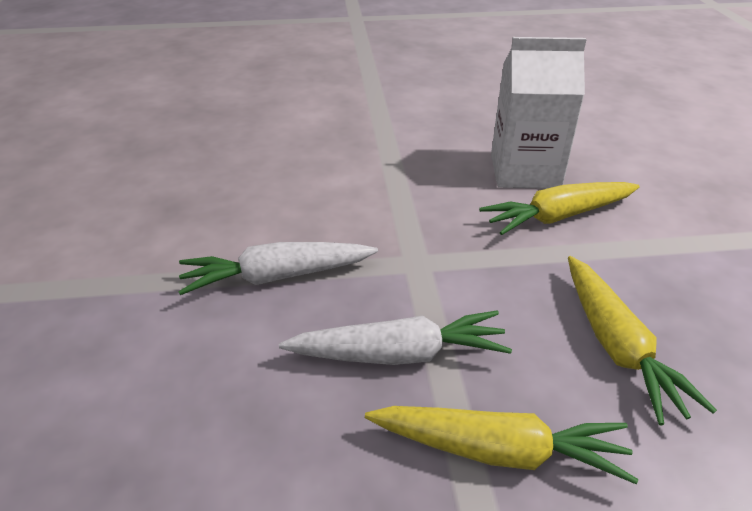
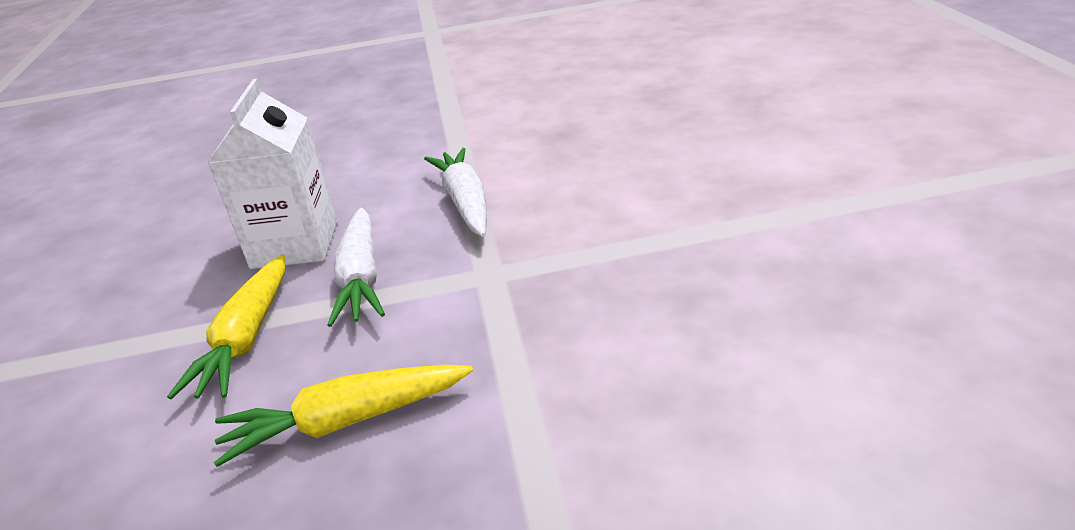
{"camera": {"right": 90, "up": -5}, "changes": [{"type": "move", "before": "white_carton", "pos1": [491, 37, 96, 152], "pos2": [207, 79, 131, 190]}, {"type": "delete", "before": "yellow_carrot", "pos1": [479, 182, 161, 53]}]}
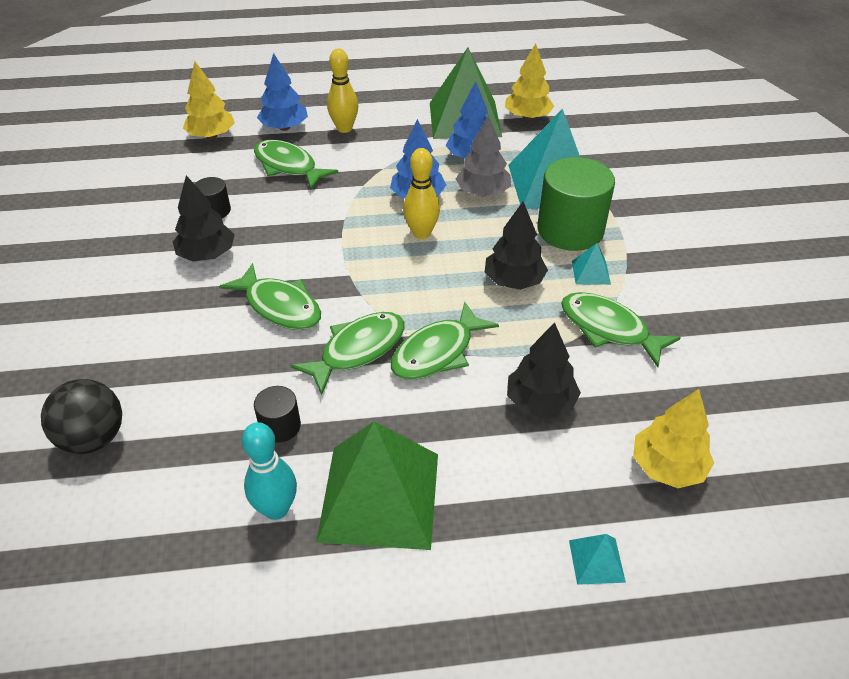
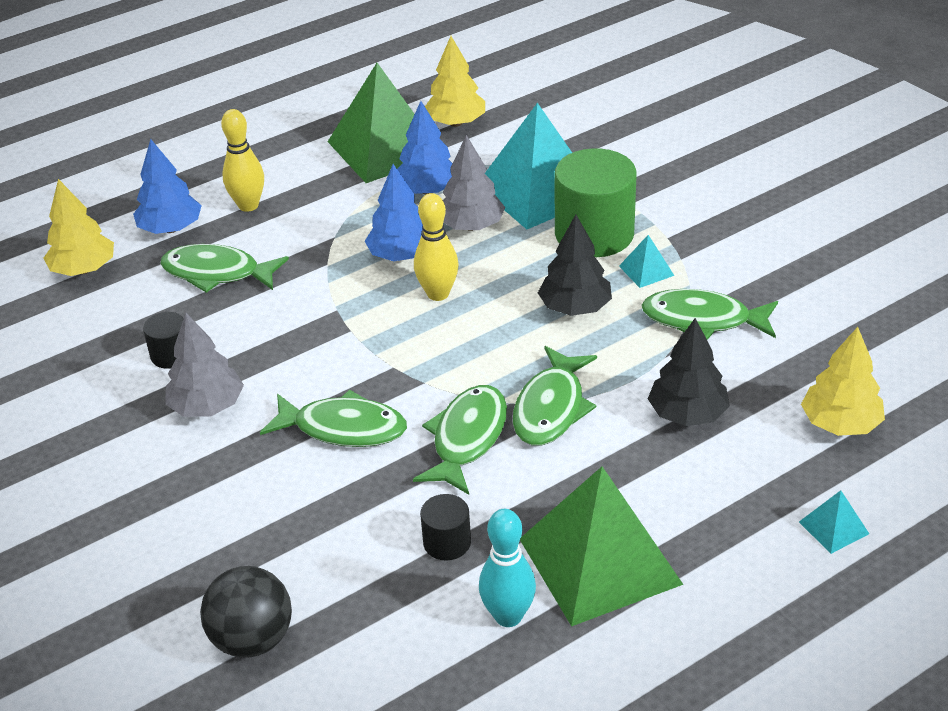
{"camera": {"right": -25, "up": -5}, "changes": [{"type": "recolor", "before": "black_tree", "after": "grey_tree", "pos1": [173, 175, 62, 87], "pos2": [165, 313, 79, 104]}]}
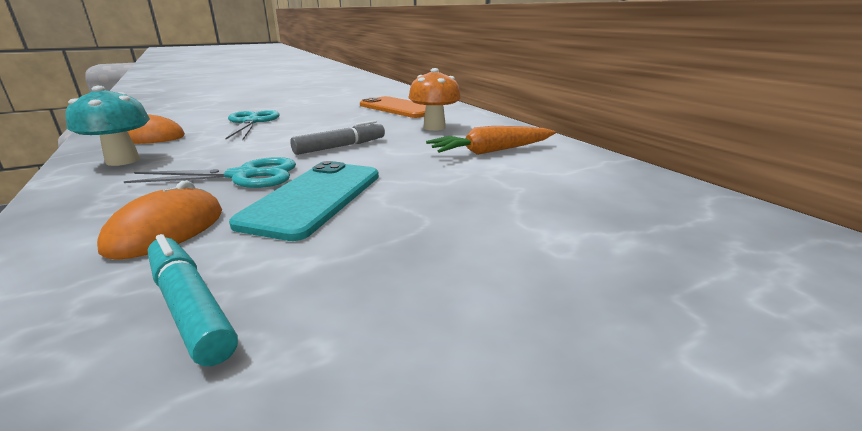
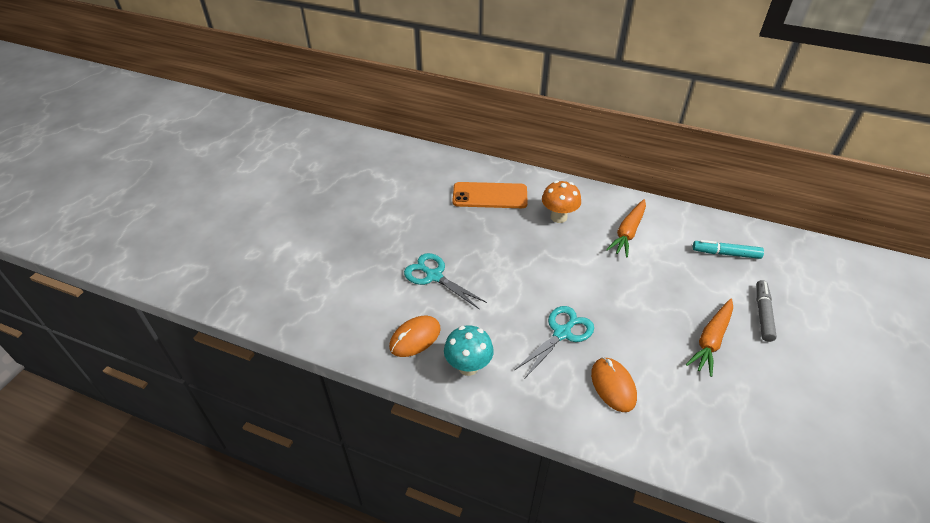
{"camera": {"right": -40, "up": 20}, "changes": [{"type": "insert", "after": "orange_carrot", "pos2": [686, 299, 47, 78]}, {"type": "move", "before": "turquoise_marker", "pos1": [148, 234, 90, 132], "pos2": [693, 240, 71, 19]}, {"type": "move", "before": "grey_marker", "pos1": [290, 120, 95, 35], "pos2": [756, 280, 21, 62]}, {"type": "delete", "before": "turquoise_phone", "pos1": [229, 161, 150, 80]}]}
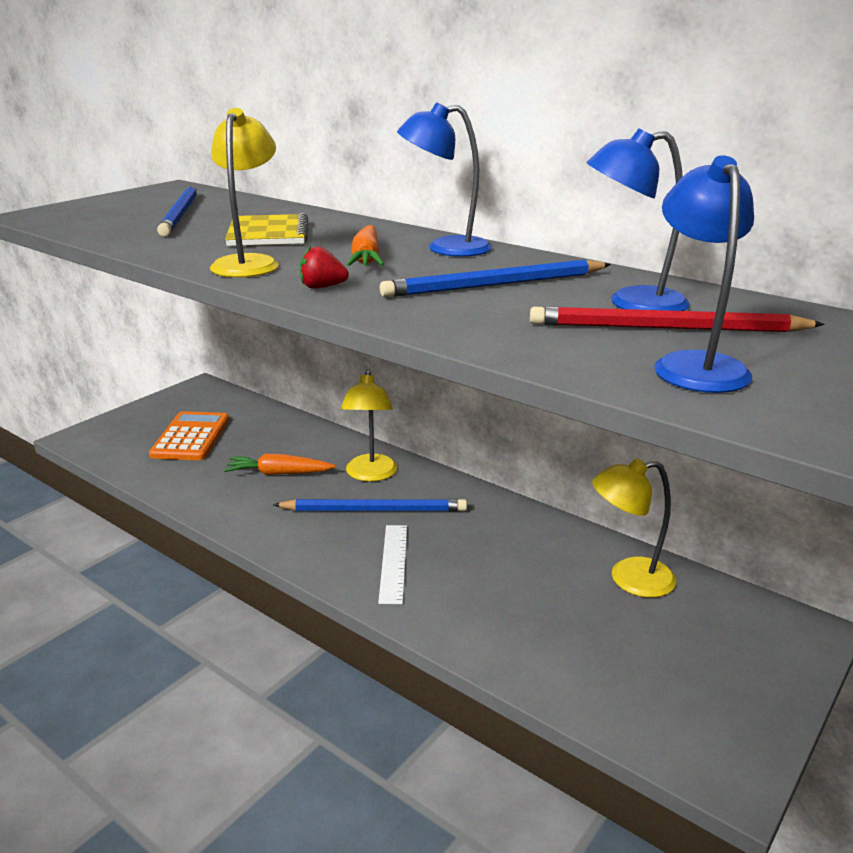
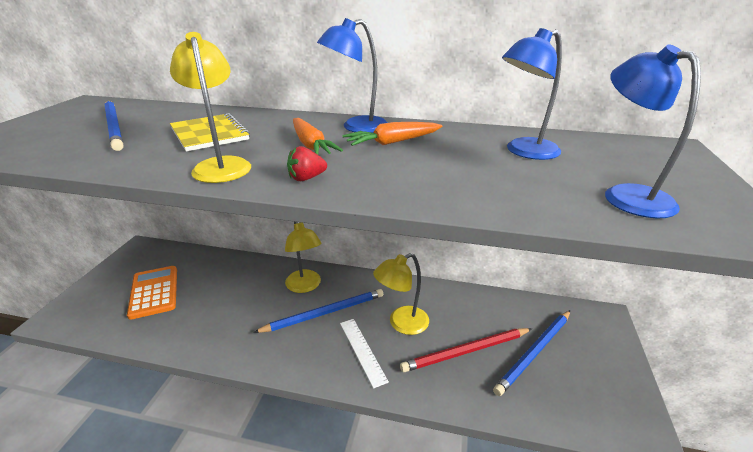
{"camera": {"right": -25, "up": 5}, "changes": [{"type": "move", "before": "orange_carrot", "pos1": [224, 454, 112, 21], "pos2": [342, 122, 101, 24]}, {"type": "move", "before": "yellow_lamp", "pos1": [592, 458, 84, 140], "pos2": [373, 253, 56, 82]}, {"type": "move", "before": "red_pencil", "pos1": [530, 306, 295, 26], "pos2": [400, 328, 132, 44]}, {"type": "move", "before": "blue_pencil", "pos1": [380, 260, 231, 37], "pos2": [493, 310, 77, 86]}]}
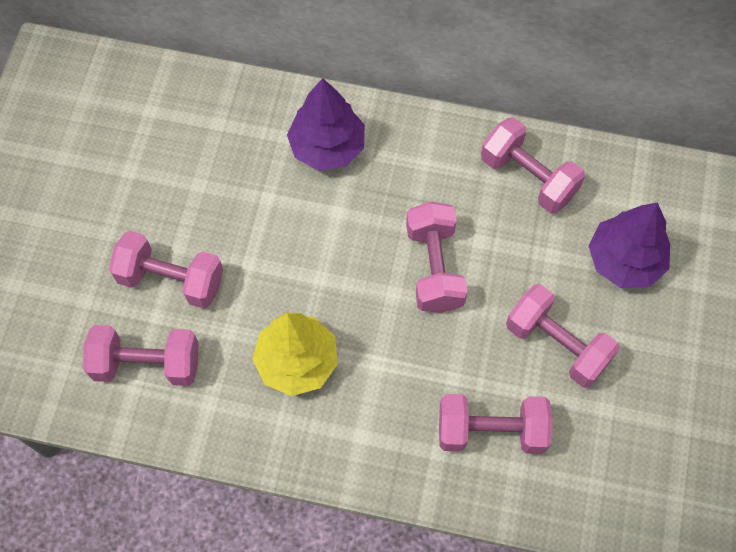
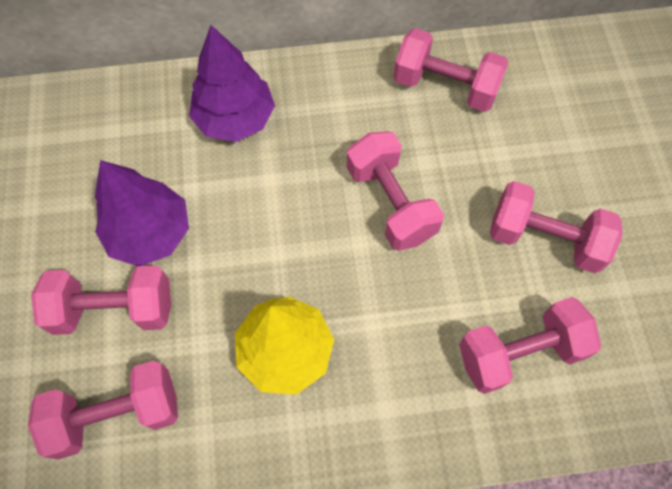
{"camera": {"right": -20, "up": 0}, "changes": [{"type": "move", "before": "purple_tree", "pos1": [588, 202, 82, 86], "pos2": [95, 160, 94, 106]}]}
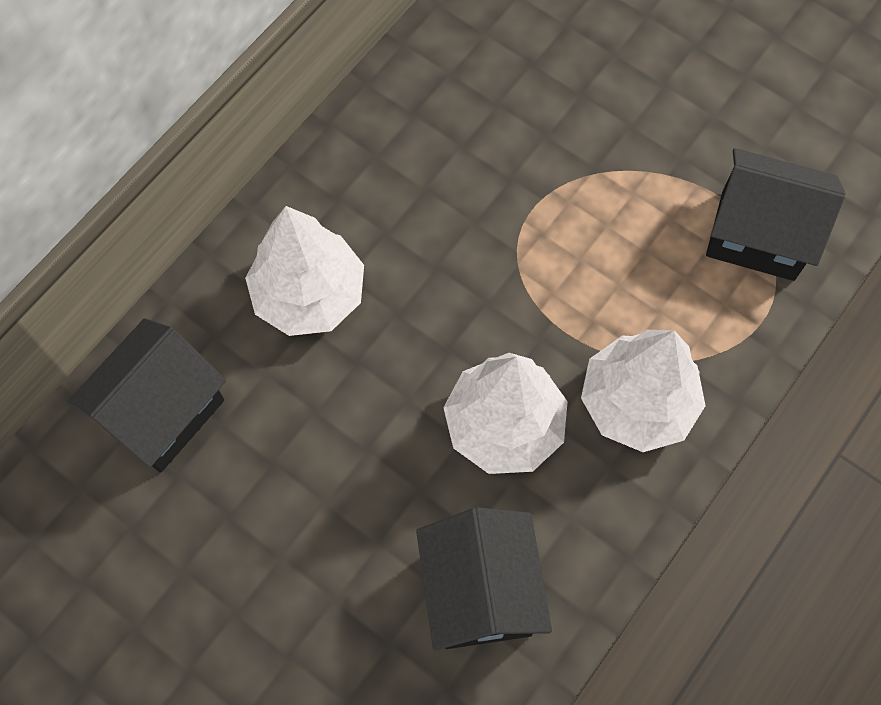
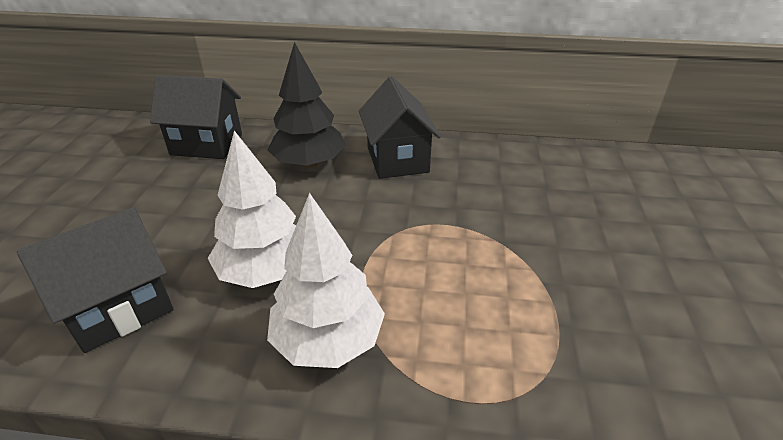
{"camera": {"right": 60, "up": -30}, "changes": [{"type": "recolor", "before": "white_tree", "after": "black_tree", "pos1": [245, 206, 119, 130], "pos2": [268, 42, 78, 126]}, {"type": "move", "before": "black_house", "pos1": [706, 148, 140, 133], "pos2": [359, 76, 82, 103]}]}
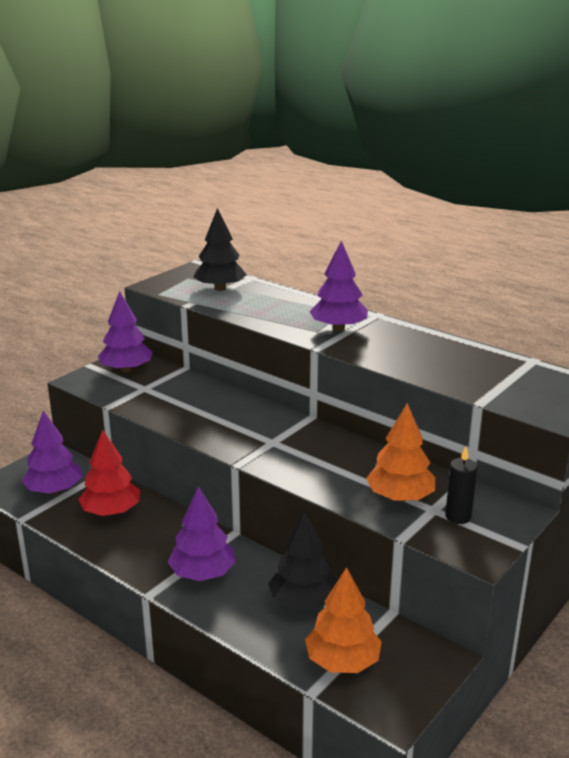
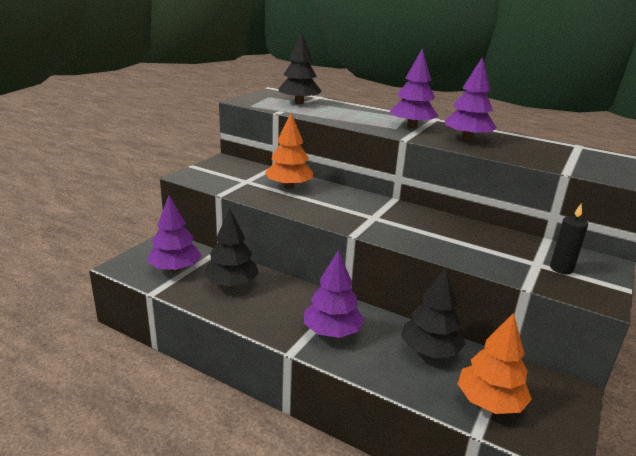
{"camera": {"right": -10, "up": 0}, "changes": [{"type": "recolor", "before": "red_tree", "after": "black_tree", "pos1": [78, 430, 62, 86], "pos2": [204, 208, 55, 79]}, {"type": "move", "before": "orange_tree", "pos1": [366, 403, 69, 99], "pos2": [265, 113, 48, 76]}, {"type": "move", "before": "purple_tree", "pos1": [98, 291, 55, 82], "pos2": [445, 57, 52, 84]}]}
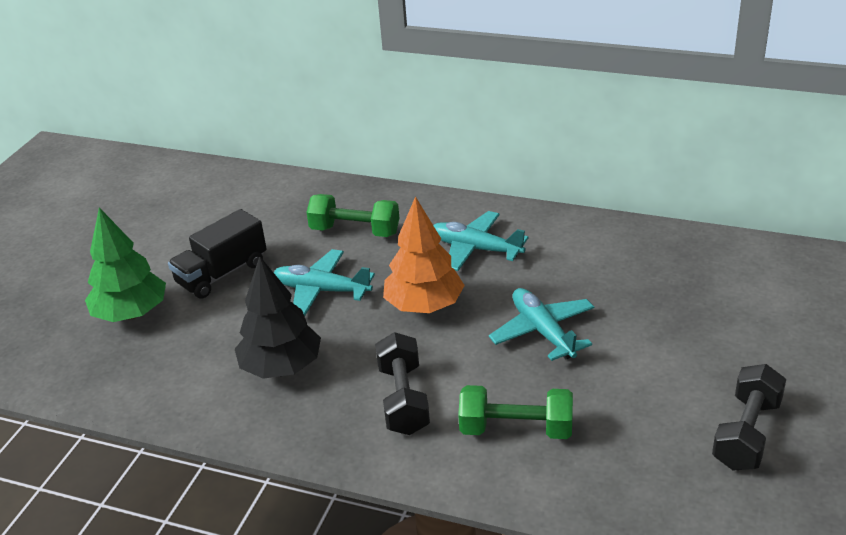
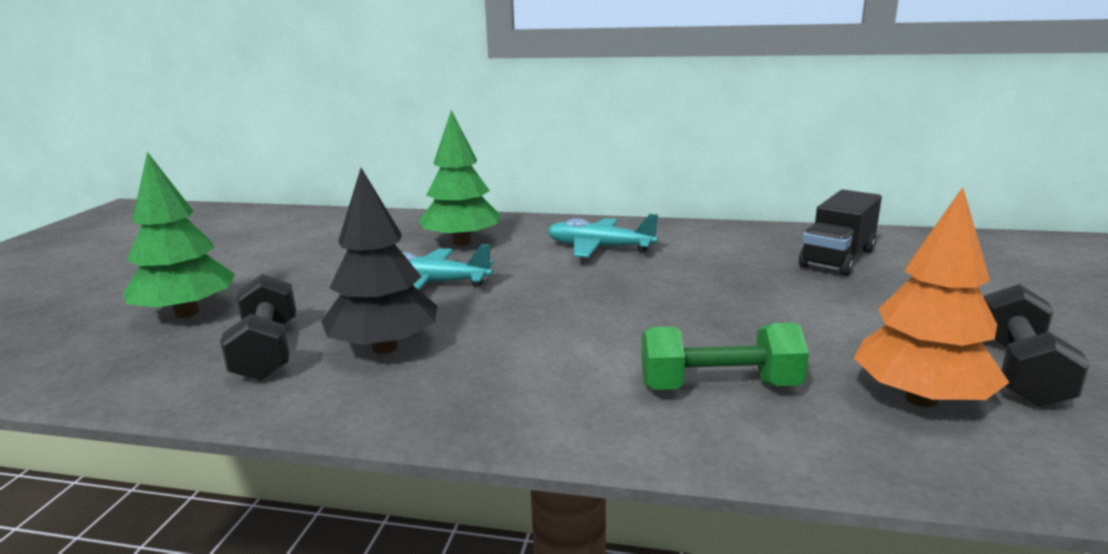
{"camera": {"right": -10, "up": -15}, "changes": [{"type": "move", "before": "black_dumbbell", "pos1": [375, 332, 55, 103], "pos2": [220, 274, 76, 107]}, {"type": "replace", "before": "green_dumbbell", "after": "green_tree", "pos1": [306, 194, 93, 43], "pos2": [419, 110, 81, 136]}, {"type": "move", "before": "black_truck", "pos1": [168, 209, 99, 89], "pos2": [799, 189, 83, 87]}, {"type": "move", "before": "orange_tree", "pos1": [383, 196, 82, 117], "pos2": [854, 187, 155, 221]}, {"type": "delete", "before": "turquoise_plane", "pos1": [489, 288, 105, 73]}]}
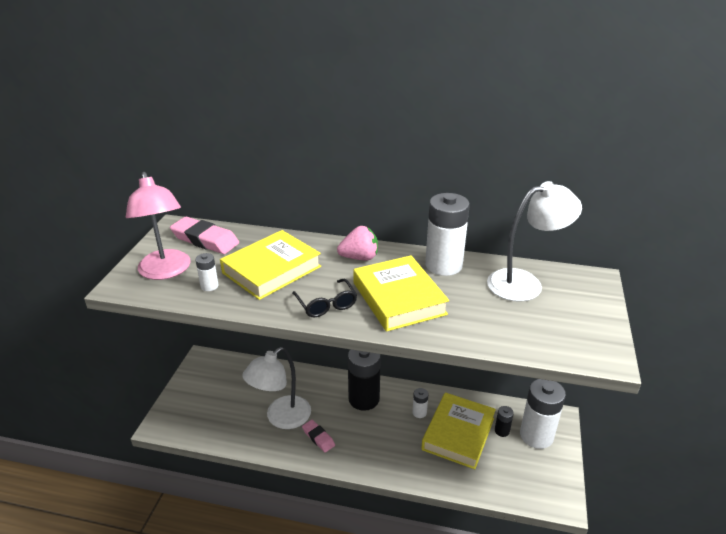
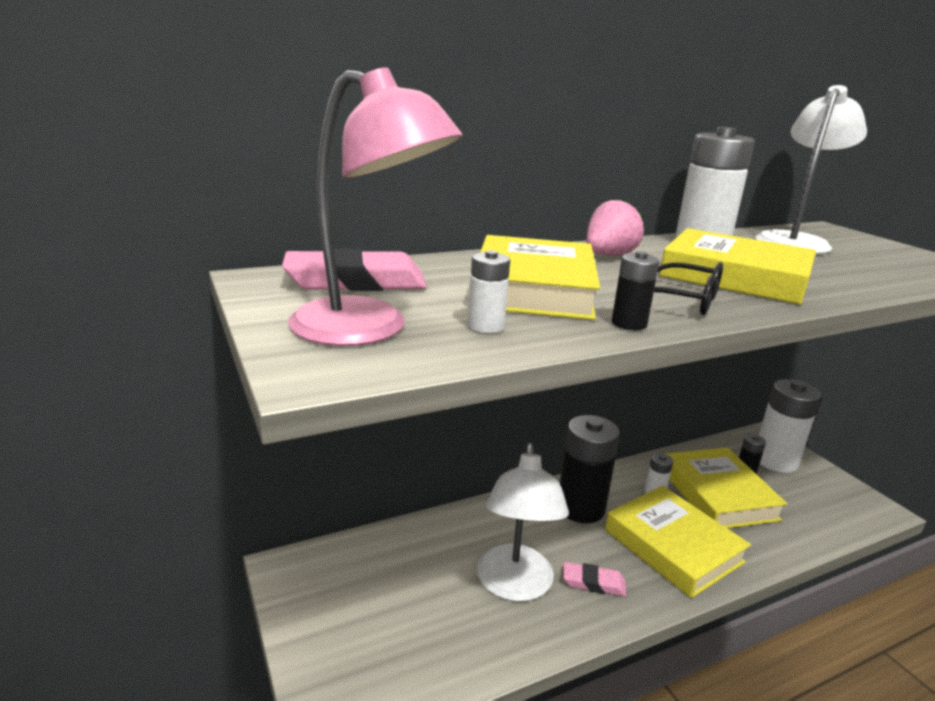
{"camera": {"right": -40, "up": -10}, "changes": [{"type": "insert", "after": "yellow_book", "pos2": [605, 486, 146, 112]}, {"type": "insert", "after": "black_battery", "pos2": [612, 251, 48, 79]}]}
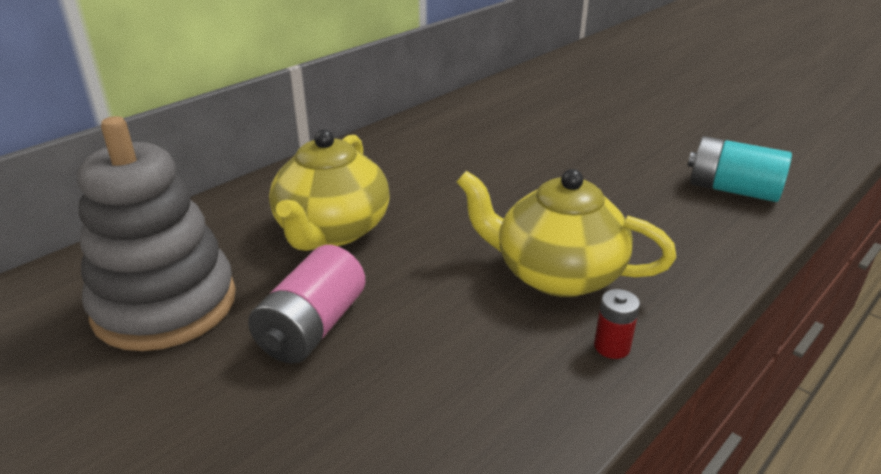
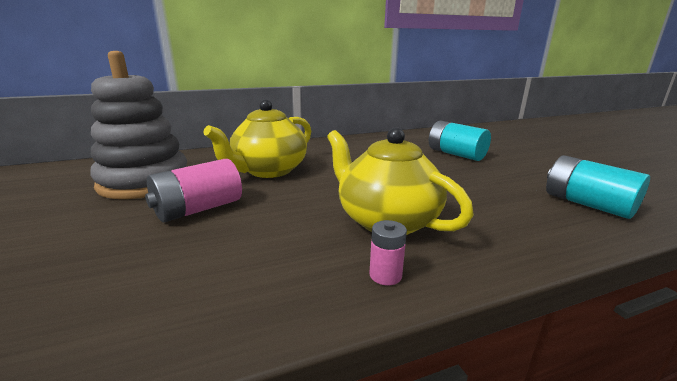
{"camera": {"right": 25, "up": -10}, "changes": [{"type": "recolor", "before": "red_battery", "after": "pink_battery", "pos1": [594, 289, 46, 70], "pos2": [369, 220, 38, 65]}, {"type": "insert", "after": "turquoise_battery", "pos2": [429, 120, 62, 41]}]}
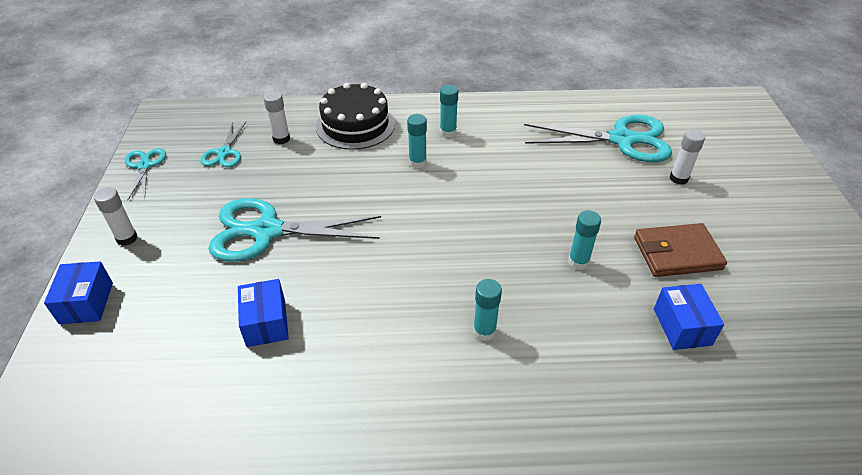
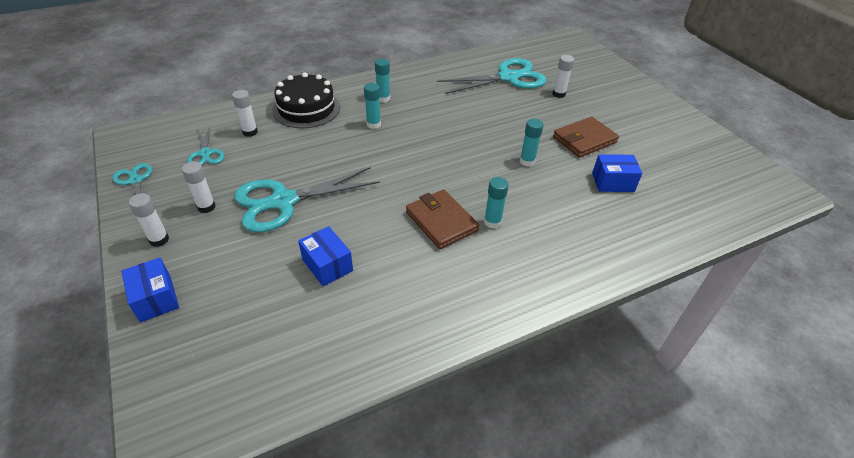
{"camera": {"right": -25, "up": 0}, "changes": [{"type": "insert", "after": "white_glue_stick", "pos2": [182, 161, 33, 52]}, {"type": "insert", "after": "brown_wallet", "pos2": [406, 190, 73, 59]}, {"type": "rotate", "before": "blue_box", "pos1": [654, 284, 70, 66], "pos2": [592, 154, 50, 38], "turn": -60}]}
